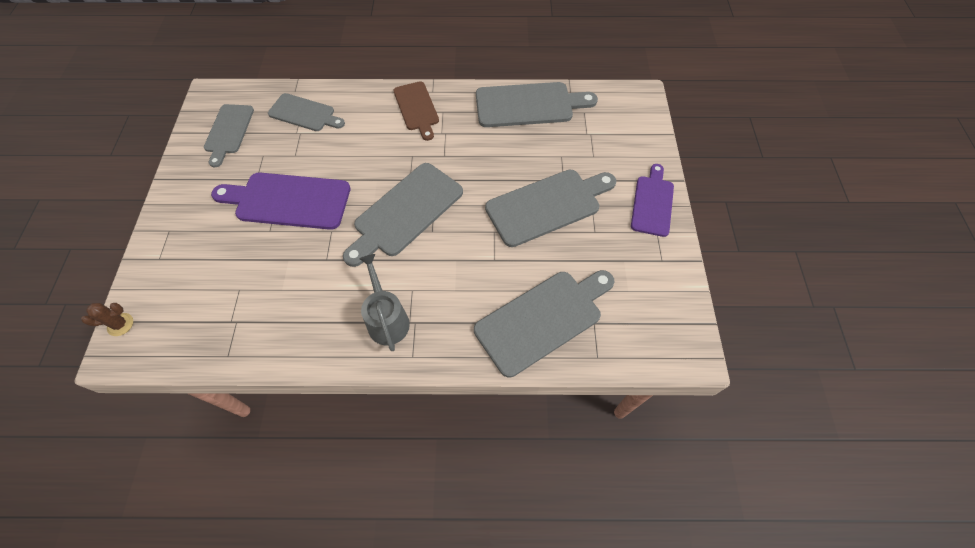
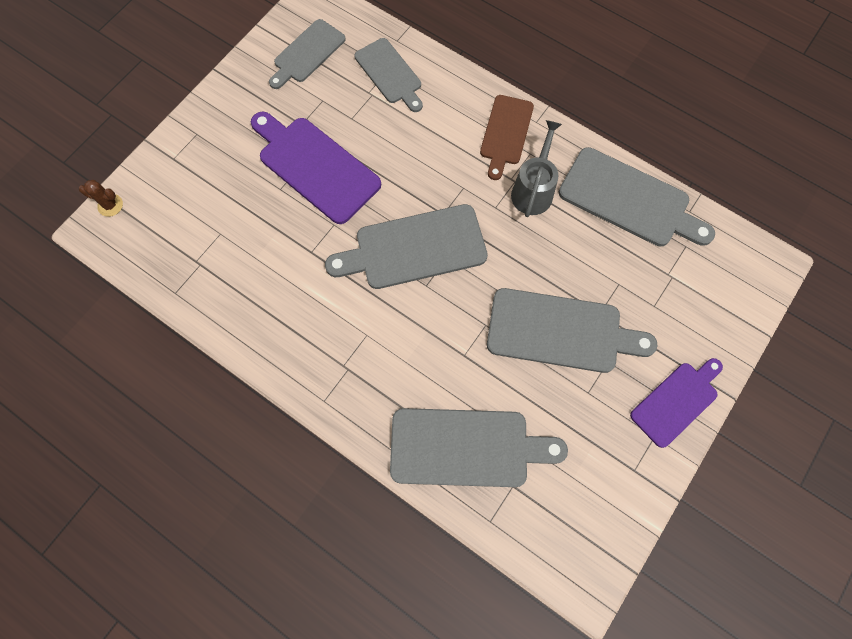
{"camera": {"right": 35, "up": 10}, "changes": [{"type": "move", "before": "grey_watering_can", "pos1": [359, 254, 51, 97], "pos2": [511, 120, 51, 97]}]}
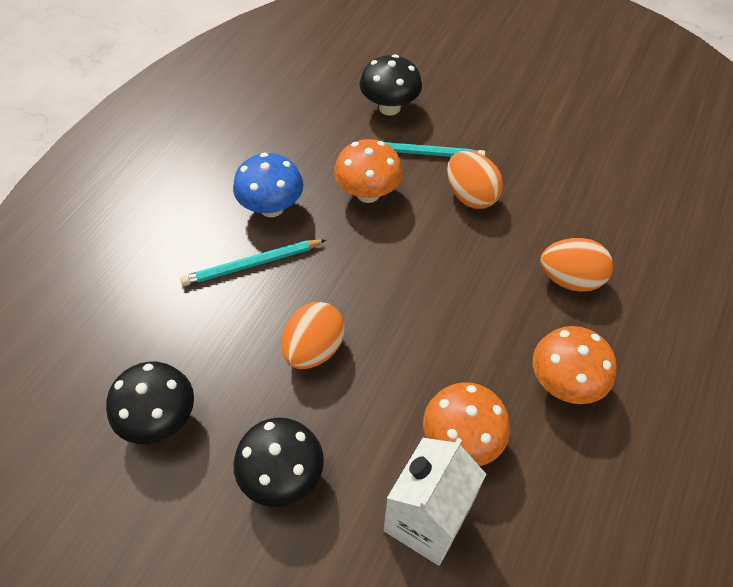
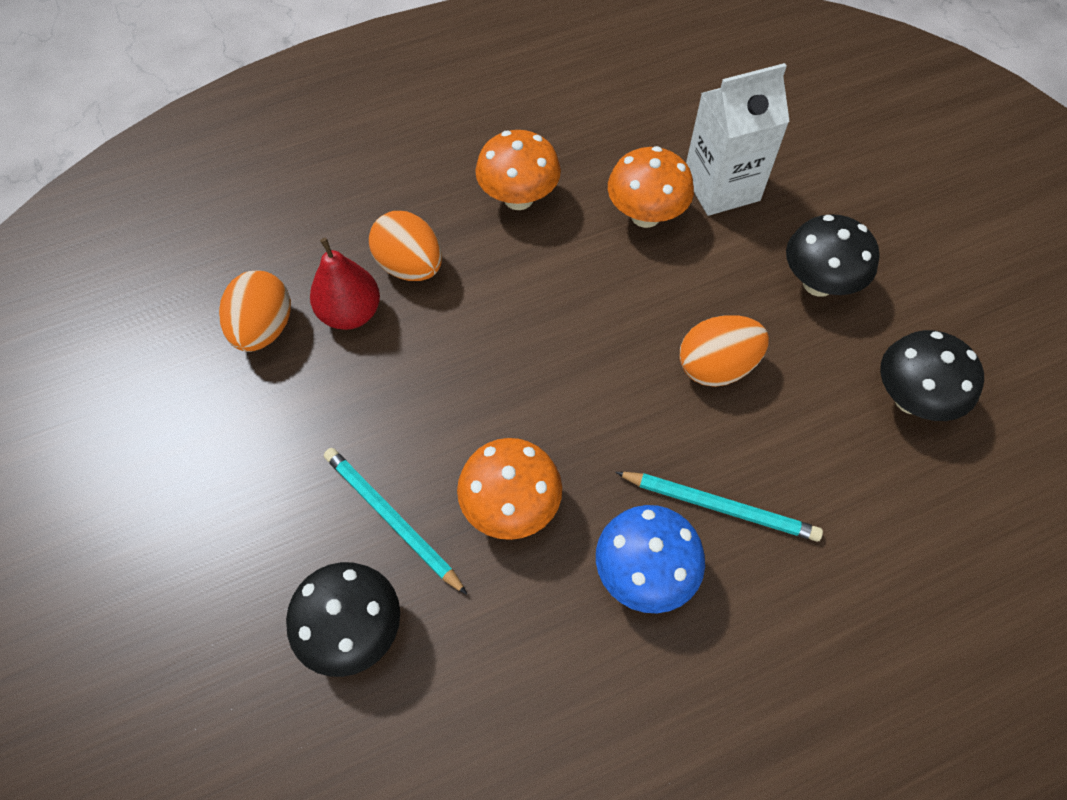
{"camera": {"right": -140, "up": 5}, "changes": [{"type": "move", "before": "orange_egg", "pos1": [447, 151, 56, 58], "pos2": [219, 271, 72, 81]}, {"type": "insert", "after": "red_pear", "pos2": [310, 238, 70, 92]}]}
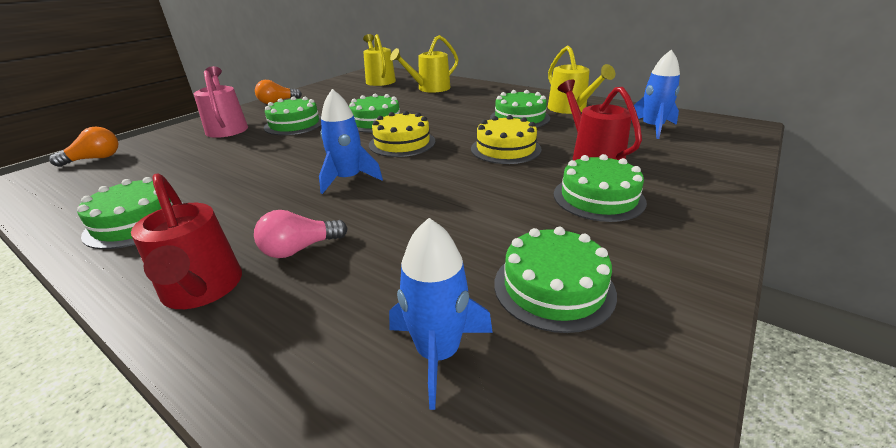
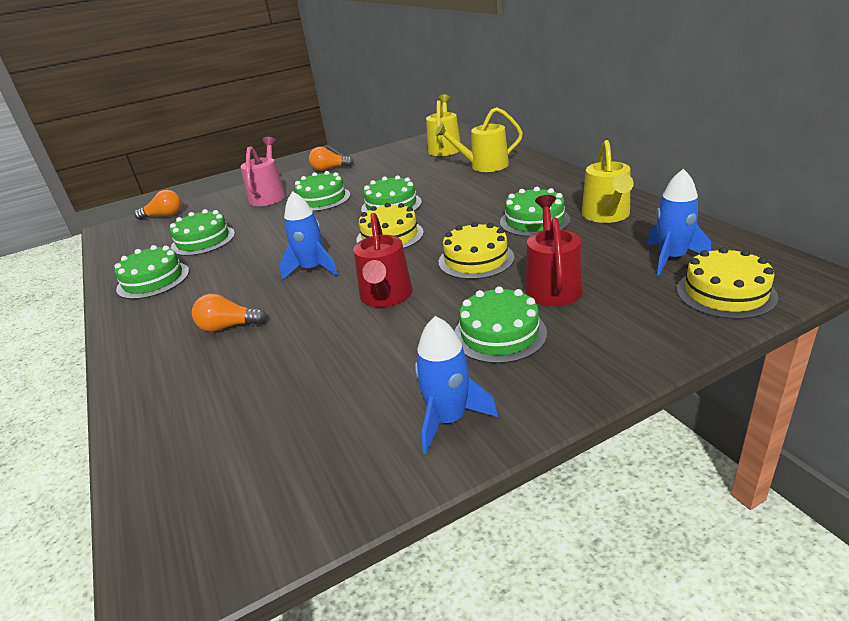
{"camera": {"right": 30, "up": 0}, "changes": [{"type": "move", "before": "green_cake", "pos1": [494, 227, 123, 106], "pos2": [170, 209, 65, 47]}, {"type": "recolor", "before": "pink_light_bulb", "after": "orange_light_bulb", "pos1": [254, 210, 94, 48], "pos2": [192, 294, 75, 38]}, {"type": "move", "before": "red_watering_can", "pos1": [131, 173, 111, 136], "pos2": [353, 213, 60, 94]}, {"type": "move", "before": "blue_rocket", "pos1": [389, 218, 104, 192], "pos2": [415, 316, 83, 138]}, {"type": "insert", "after": "yellow_cake", "pos2": [677, 247, 101, 72]}]}
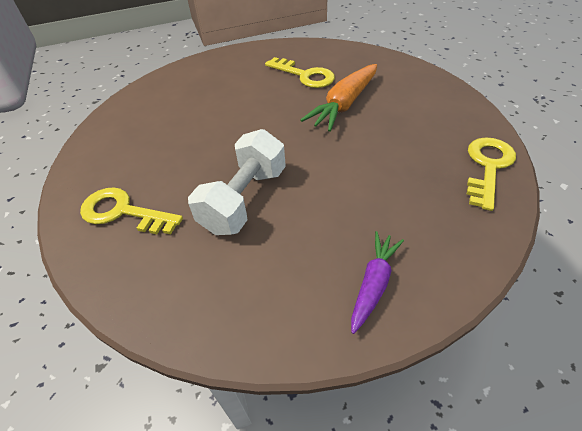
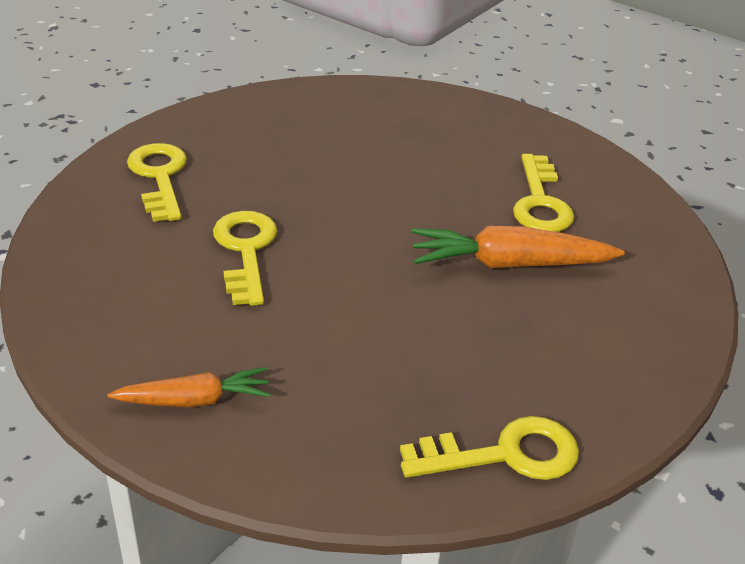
{"camera": {"right": 50, "up": -10}, "changes": [{"type": "recolor", "before": "purple_carrot", "after": "orange_carrot", "pos1": [351, 231, 53, 103], "pos2": [107, 367, 164, 40]}, {"type": "replace", "before": "white_dumbbell", "after": "yellow_key", "pos1": [188, 129, 98, 106], "pos2": [213, 211, 64, 95]}]}
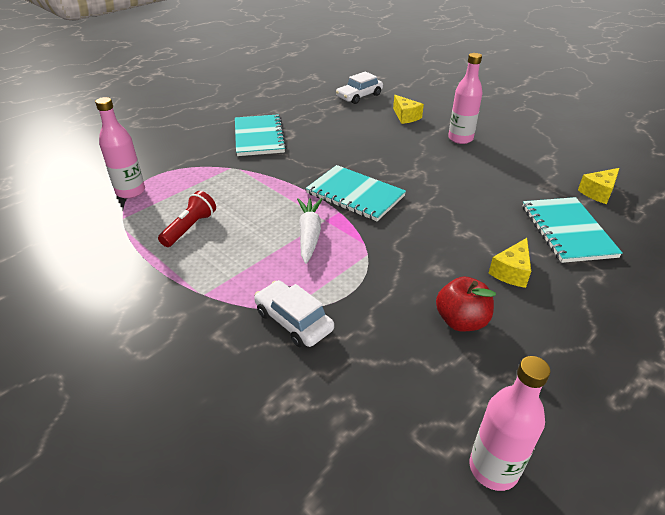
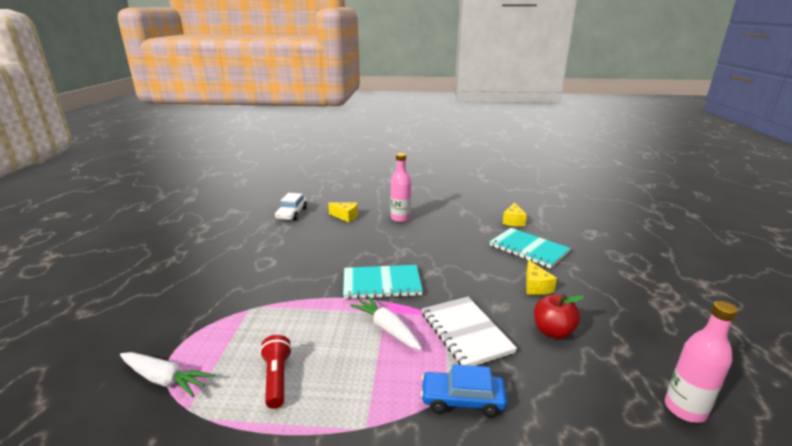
{"camera": {"right": -40, "up": -15}, "changes": [{"type": "replace", "before": "pink_bottle", "after": "white_carrot", "pos1": [95, 97, 50, 102], "pos2": [120, 352, 94, 45]}, {"type": "recolor", "before": "white_car", "after": "blue_car", "pos1": [254, 280, 80, 67], "pos2": [420, 364, 87, 53]}, {"type": "insert", "after": "white_notebook", "pos2": [422, 297, 95, 69]}, {"type": "delete", "before": "turquoise_notebook", "pos1": [235, 114, 52, 42]}]}
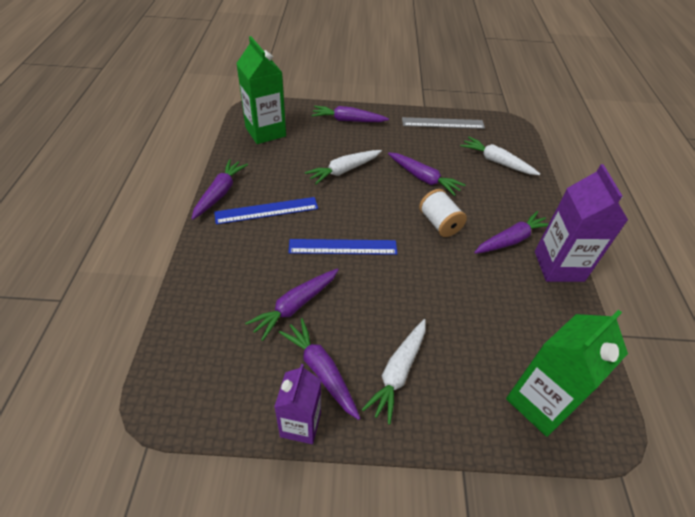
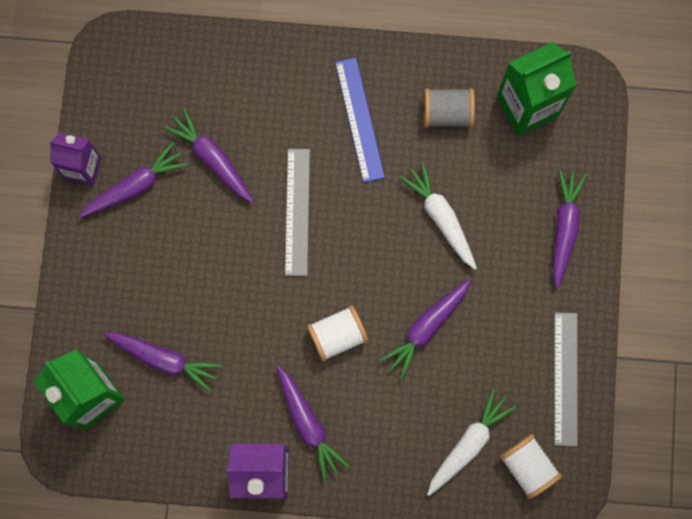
{"camera": {"right": 95, "up": 30}, "changes": [{"type": "move", "before": "purple_carrot", "pos1": [191, 159, 57, 61], "pos2": [103, 333, 118, 59]}, {"type": "recolor", "before": "blue_ruler", "after": "grey_ruler", "pos1": [288, 239, 109, 16], "pos2": [285, 149, 25, 127]}, {"type": "insert", "after": "grey_spool", "pos2": [423, 88, 52, 40]}, {"type": "insert", "after": "white_spool", "pos2": [499, 434, 63, 65]}, {"type": "delete", "before": "white_carrot", "pos1": [361, 319, 65, 106]}]}
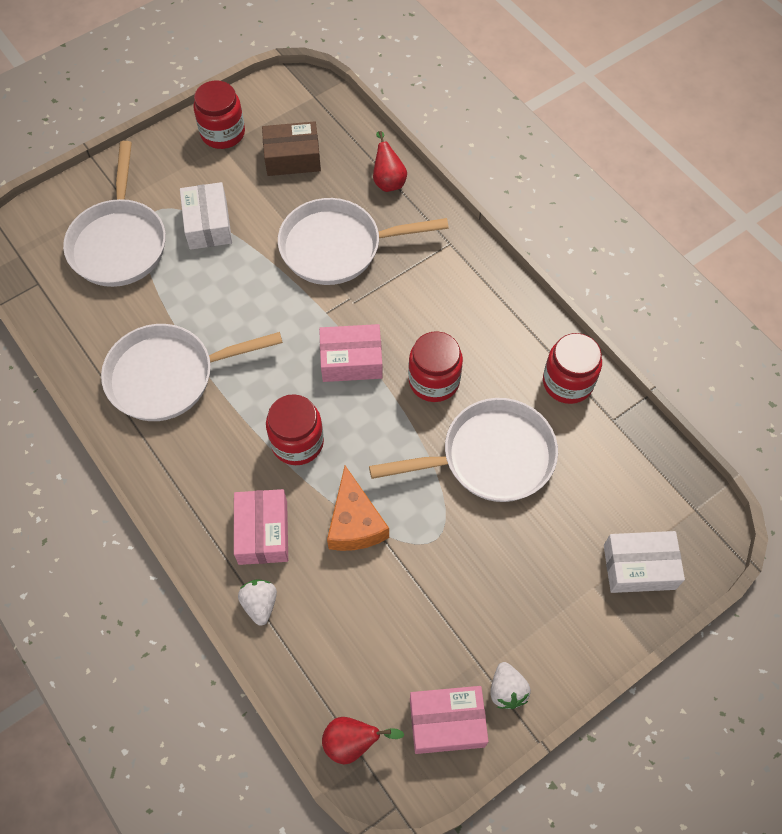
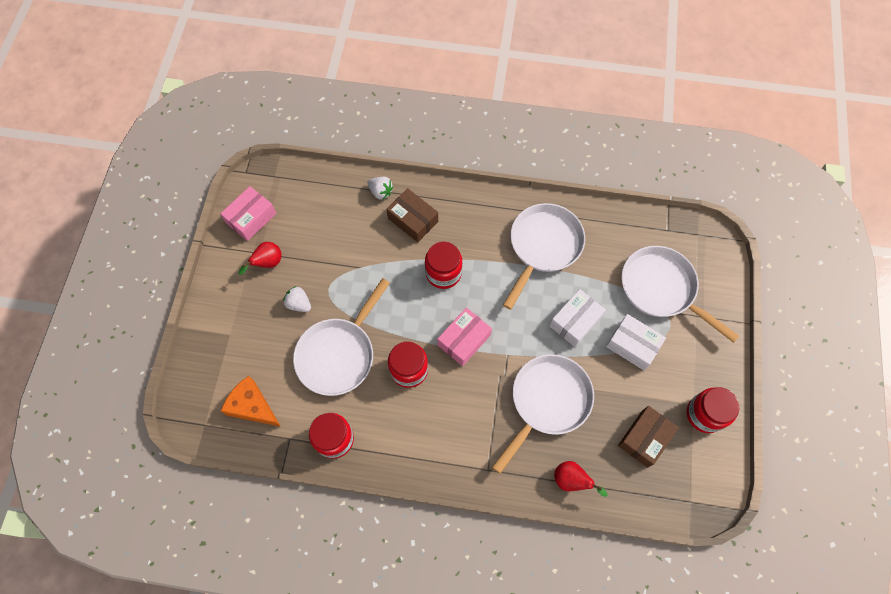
{"camera": {"right": 135, "up": 5}, "changes": [{"type": "move", "before": "orange_cheese", "pos1": [327, 466, 62, 85], "pos2": [221, 376, 60, 51]}, {"type": "move", "before": "red_pear", "pos1": [322, 717, 82, 47], "pos2": [239, 242, 43, 33]}, {"type": "move", "before": "white_strawberry", "pos1": [491, 662, 40, 47], "pos2": [283, 286, 28, 26]}, {"type": "recolor", "before": "pink_box", "after": "brown_box", "pos1": [234, 489, 54, 76], "pos2": [386, 188, 52, 54]}, {"type": "move", "before": "white_box", "pos1": [604, 531, 81, 62], "pos2": [550, 289, 56, 58]}]}
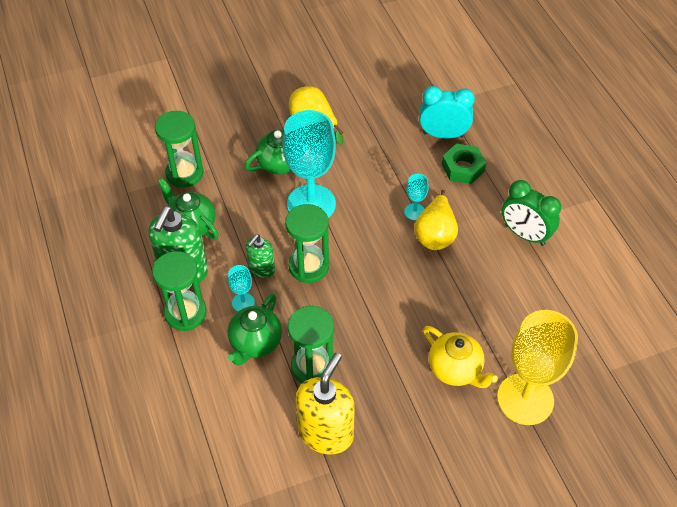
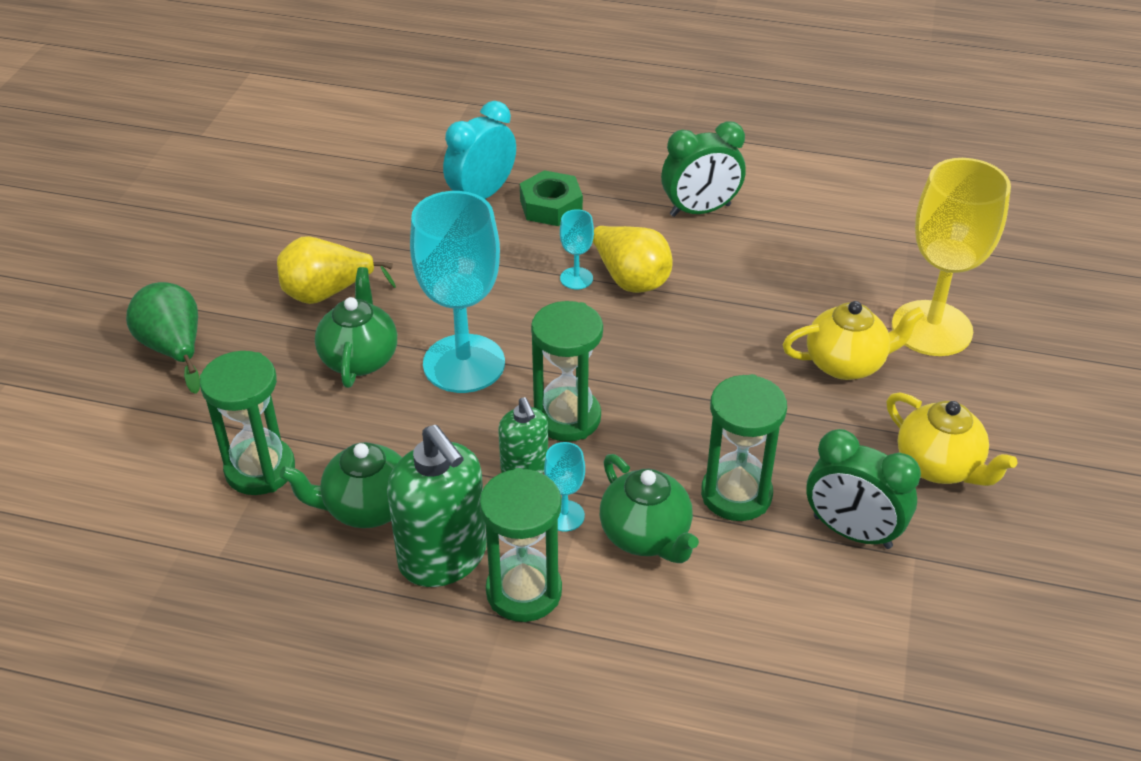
{"camera": {"right": -55, "up": -10}, "changes": [{"type": "insert", "after": "green_pear", "pos2": [126, 282, 74, 112]}, {"type": "replace", "before": "yellow_soap_dispenser", "after": "green_clock", "pos1": [296, 353, 59, 101], "pos2": [806, 429, 115, 120]}, {"type": "insert", "after": "yellow_teapot", "pos2": [887, 392, 130, 94]}]}
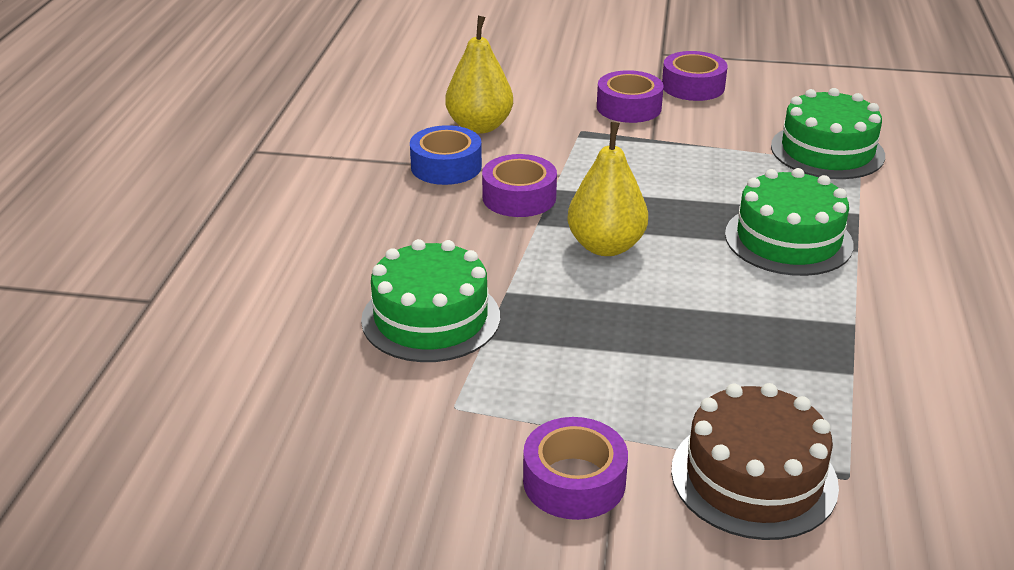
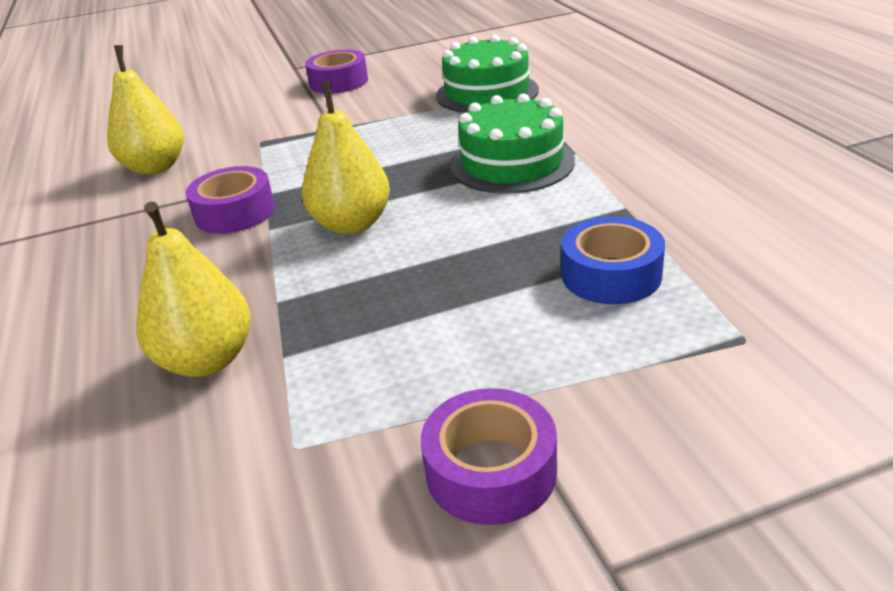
{"camera": {"right": -25, "up": 0}, "changes": [{"type": "replace", "before": "green_cake", "after": "yellow_pear", "pos1": [361, 239, 139, 123], "pos2": [136, 202, 115, 175]}, {"type": "move", "before": "blue_tape", "pos1": [410, 125, 72, 60], "pos2": [561, 217, 104, 87]}, {"type": "delete", "before": "purple_tape", "pos1": [597, 70, 67, 53]}, {"type": "delete", "before": "brown_cake", "pos1": [671, 383, 168, 157]}]}
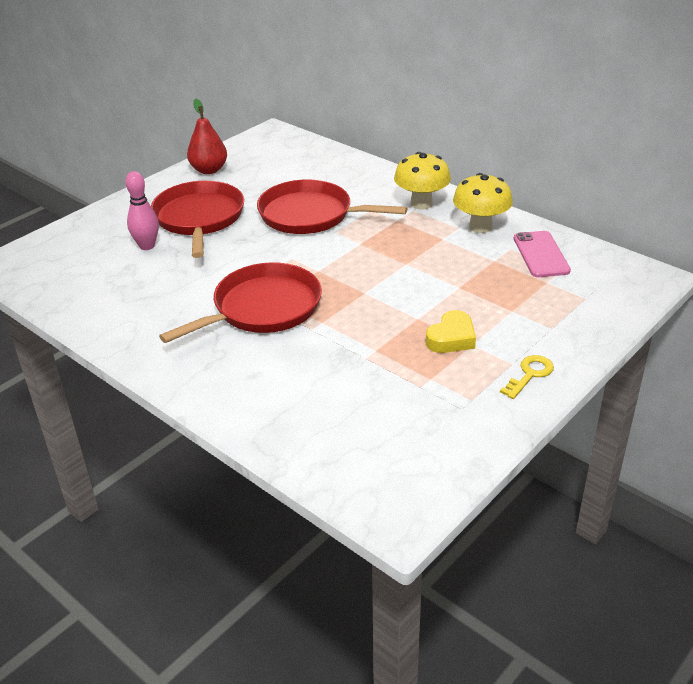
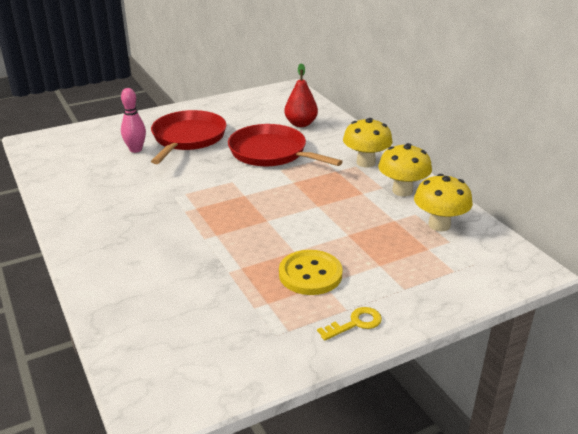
{"camera": {"right": 20, "up": -5}, "changes": [{"type": "replace", "before": "yellow_heart", "after": "yellow_button", "pos1": [426, 310, 50, 43], "pos2": [279, 250, 64, 45]}, {"type": "move", "before": "red_pear", "pos1": [187, 99, 40, 75], "pos2": [284, 63, 34, 64]}, {"type": "replace", "before": "pink_phone", "after": "yellow_mushroom", "pos1": [513, 231, 58, 46], "pos2": [414, 174, 59, 57]}, {"type": "delete", "before": "red_pan", "pos1": [159, 262, 163, 81]}]}
